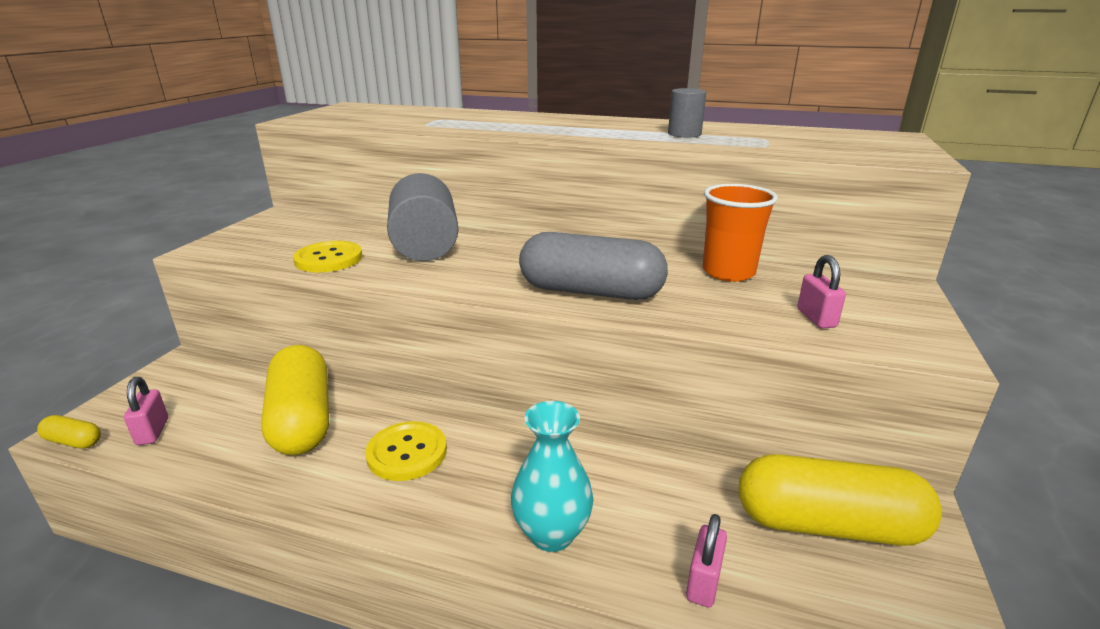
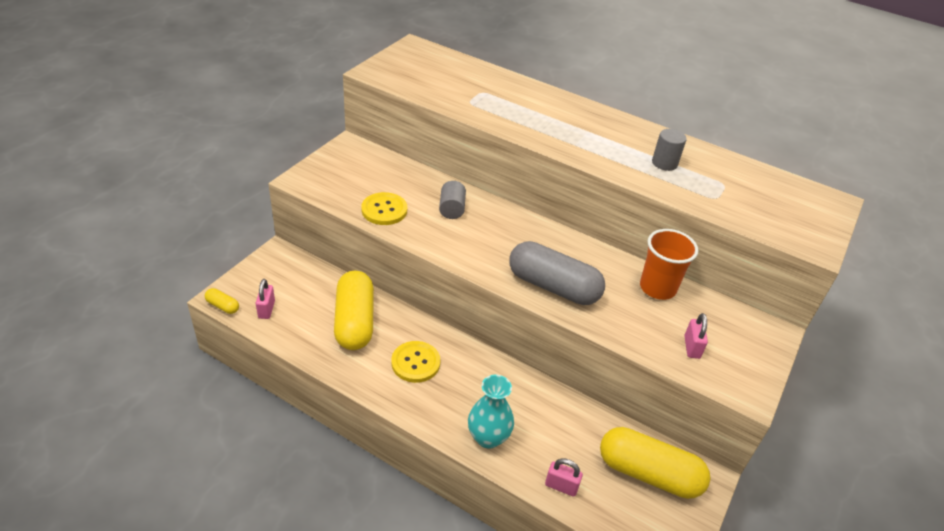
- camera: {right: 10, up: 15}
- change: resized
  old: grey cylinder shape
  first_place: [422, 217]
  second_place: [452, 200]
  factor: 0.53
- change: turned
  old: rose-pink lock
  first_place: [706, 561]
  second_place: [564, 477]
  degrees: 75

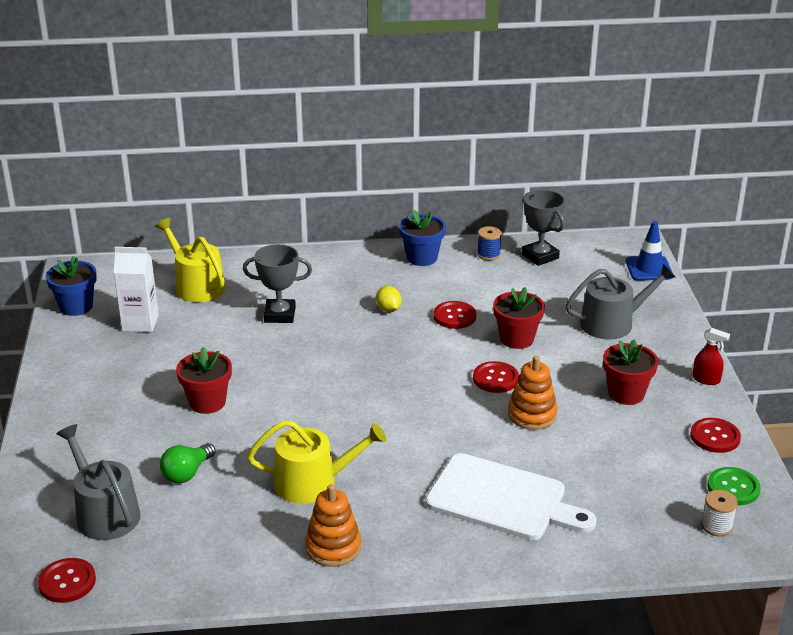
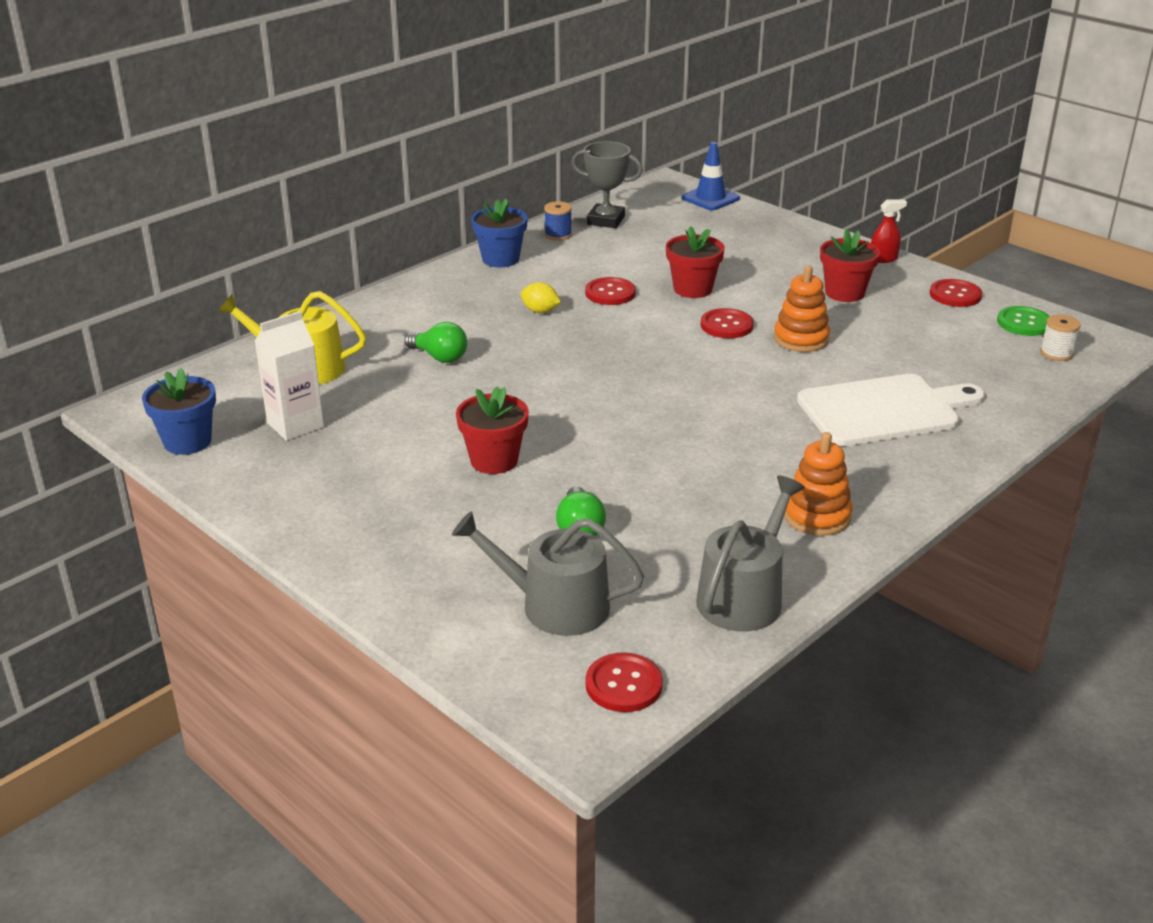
- camera: {right: -40, up: 0}
- change: replaced
  old: grey prize cup
  new: green lightbulb
  first_place: [277, 283]
  second_place: [435, 342]
- change: moved
  old: grey sprinkling can
  first_place: [620, 301]
  second_place: [750, 554]
- change: removed
  old: yellow sprinkling can
  first_place: [317, 462]

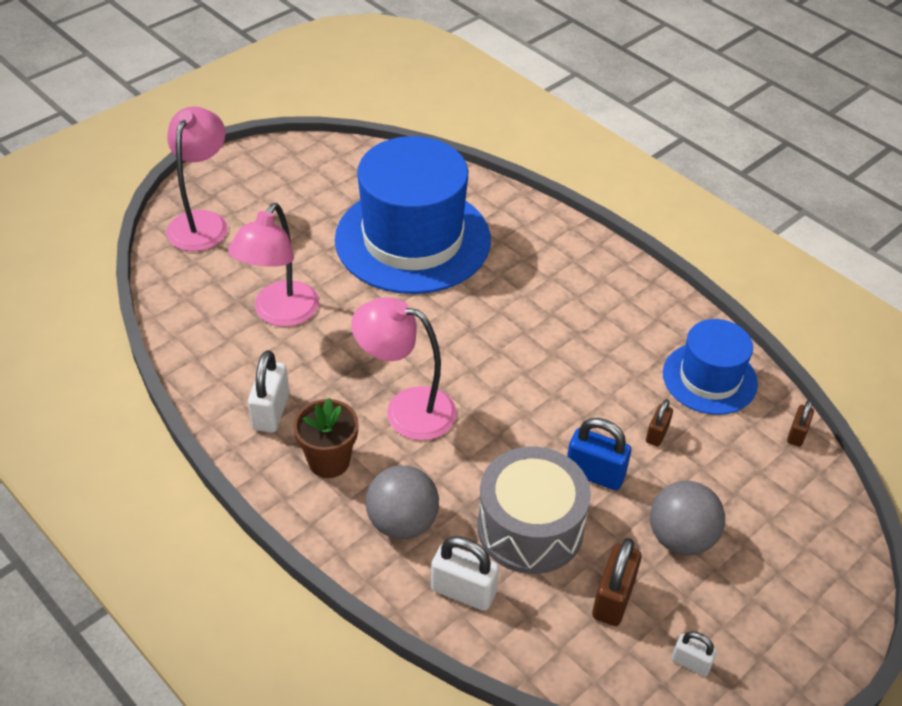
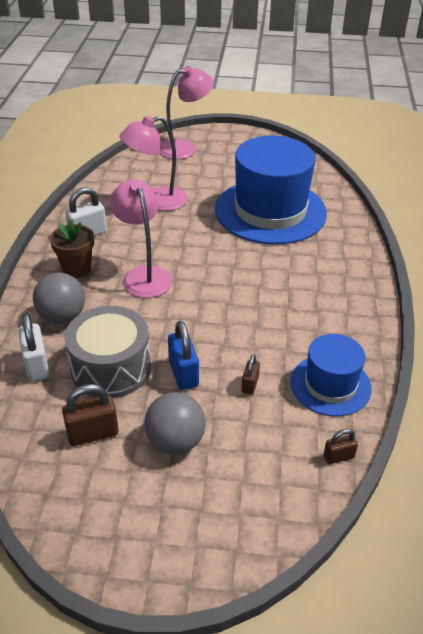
- camera: {right: 50, up: -5}
- change: turned
  old: brown lock
  first_place: [659, 423]
  second_place: [251, 374]
  degrees: -60
- change: removed
  old: pure white lock
  first_place: [694, 653]

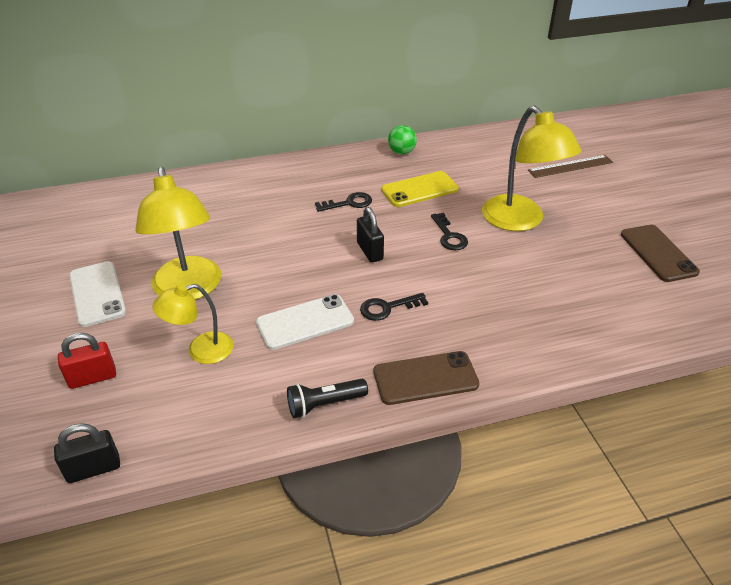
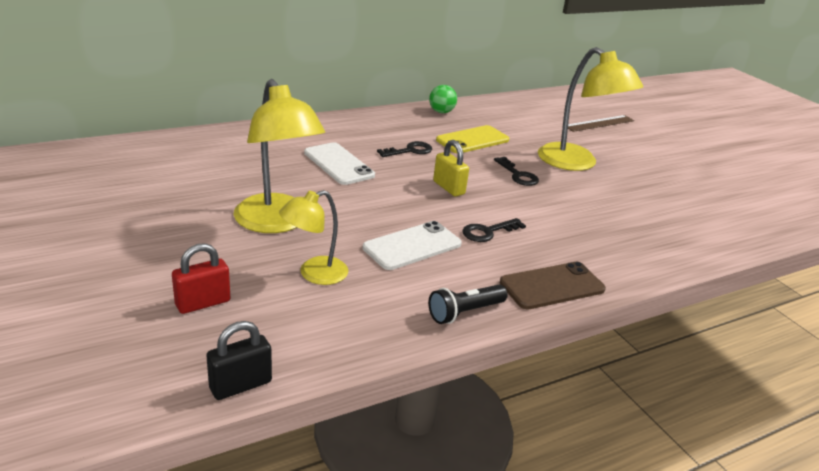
- camera: {right: -15, up: -10}
- change: recoloured
  old: jet-black lock
  new: yellow lock
  first_place: [370, 235]
  second_place: [451, 168]
- change: removed
  old: brown smartphone
  first_place: [660, 253]
- change: moved
  old: pure white smartphone
  first_place: [97, 294]
  second_place: [339, 163]

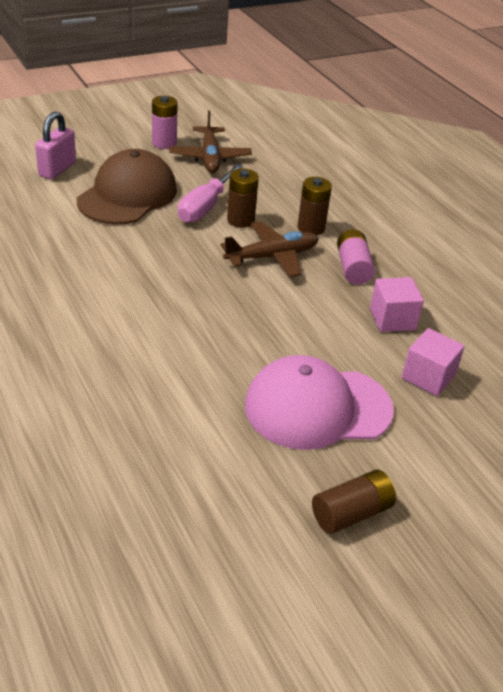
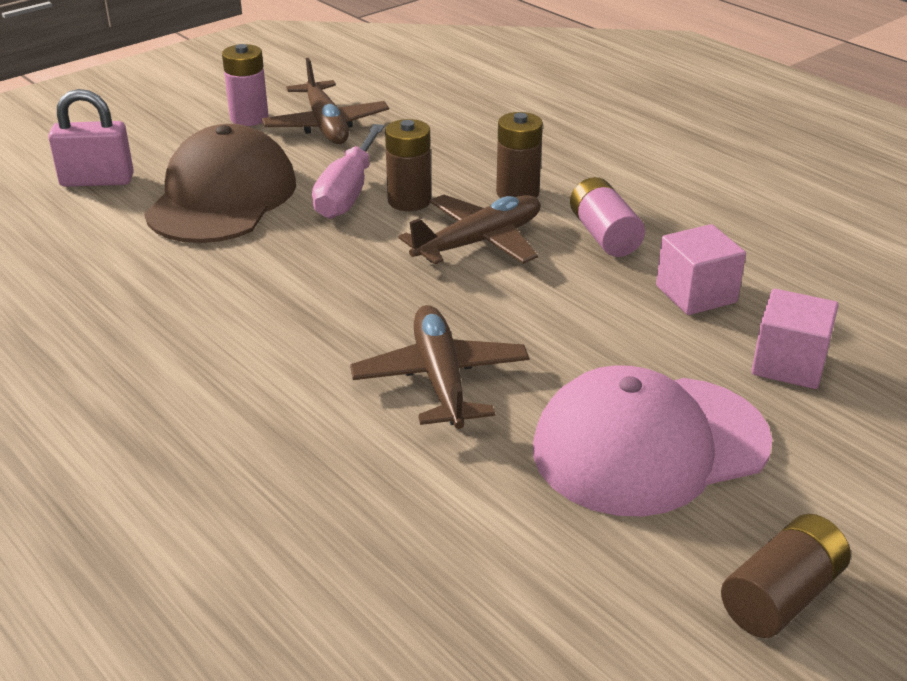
- camera: {right: -10, up: -5}
- change: turned
  old: rose-pink lock
  first_place: [55, 145]
  second_place: [91, 138]
  degrees: 75
- change: added
  new: brown toy plane
  second_place: [439, 367]

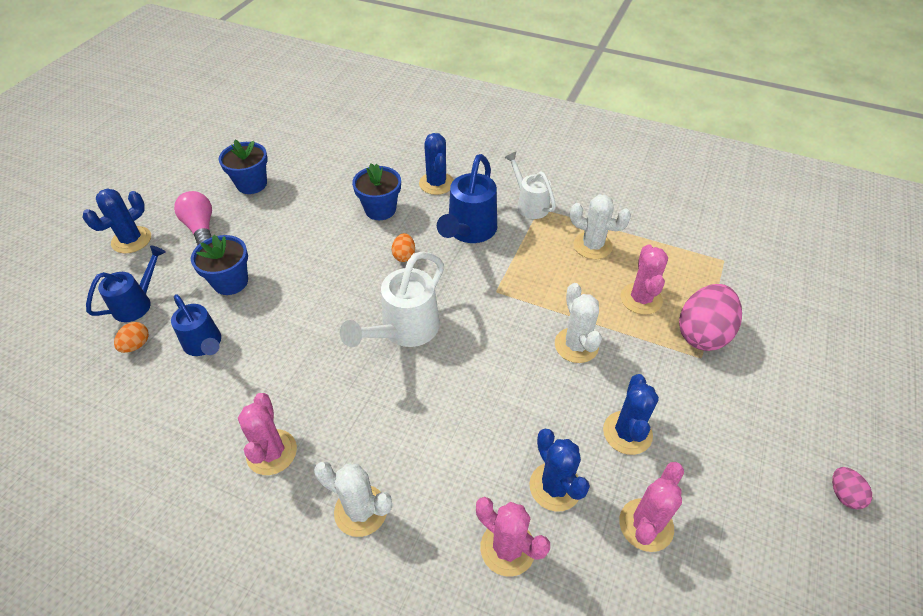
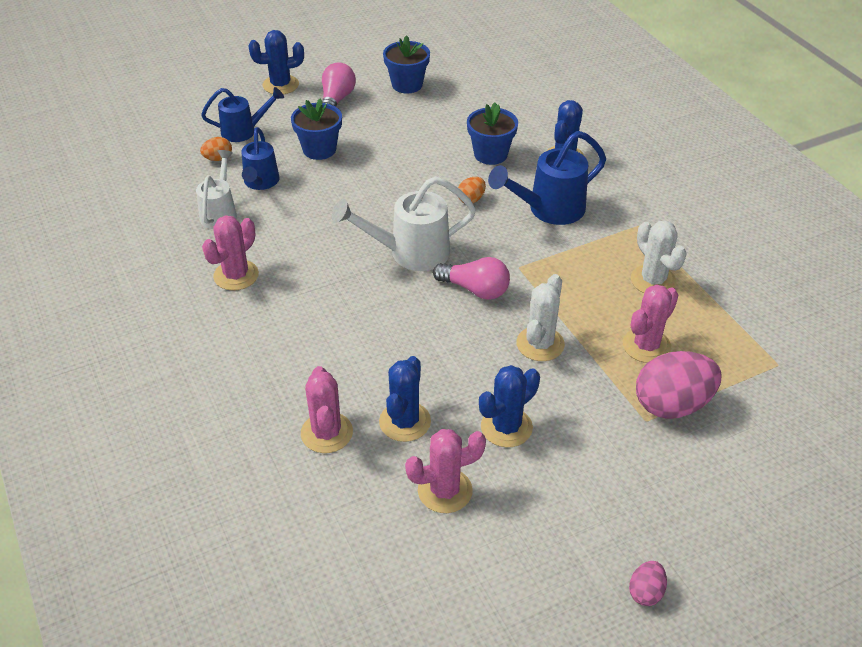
- camera: {right: 40, up: -5}
- change: moved
  old: pure white sprinkling can
  first_place: [530, 185]
  second_place: [216, 189]
- change: removed
  old: pure white saguaro cactus
  first_place: [353, 499]
- change: added
  new: rose-pink lightbulb
  second_place: [471, 278]

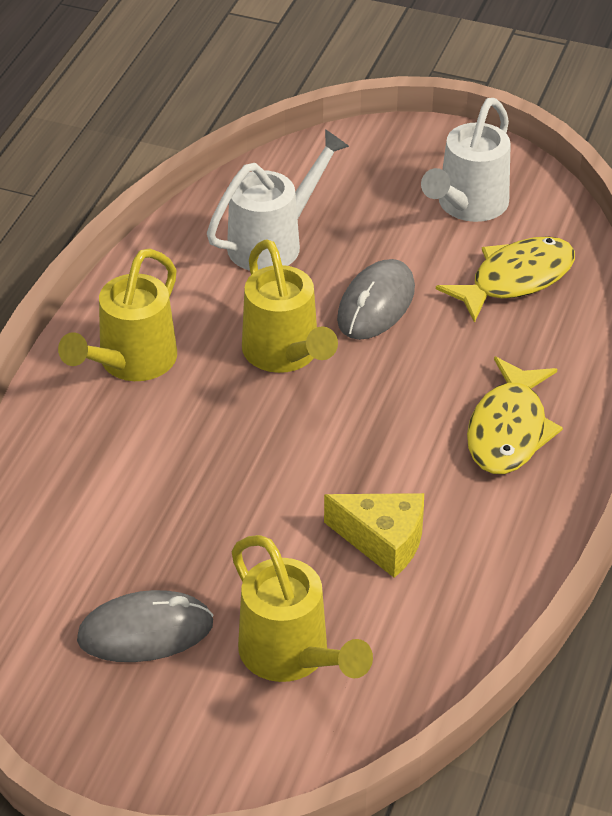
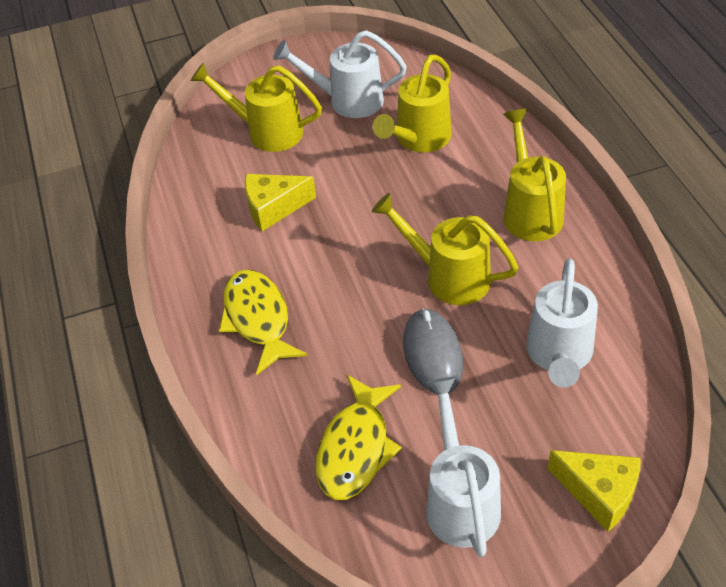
- camera: {right: 145, up: 5}
- change: replaced
  old: grey PC mouse
  new: pure white sprinkling can
  first_place: [145, 626]
  second_place: [340, 74]
- change: added
  new: yellow sprinkling can
  second_place: [412, 103]
- change: added
  new: yellow piece of cheese
  second_place: [594, 491]

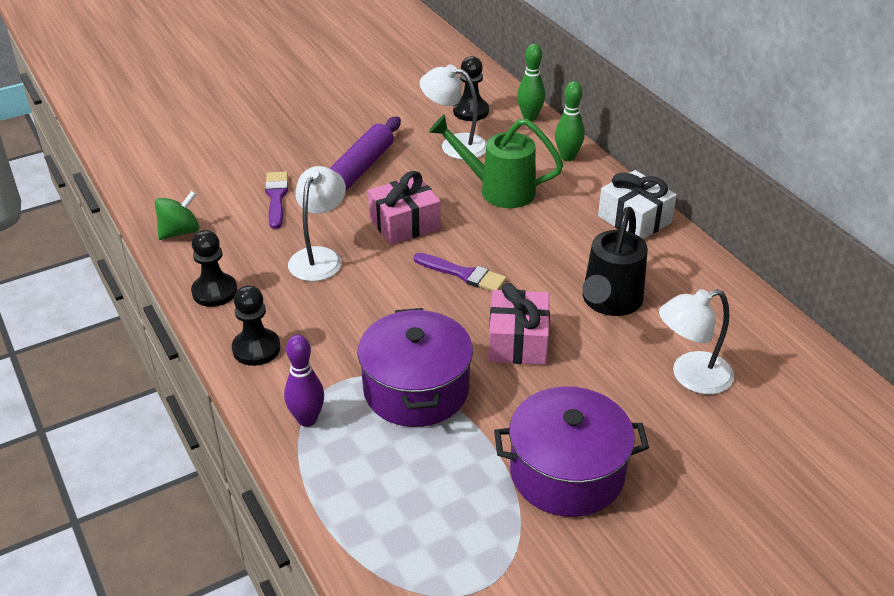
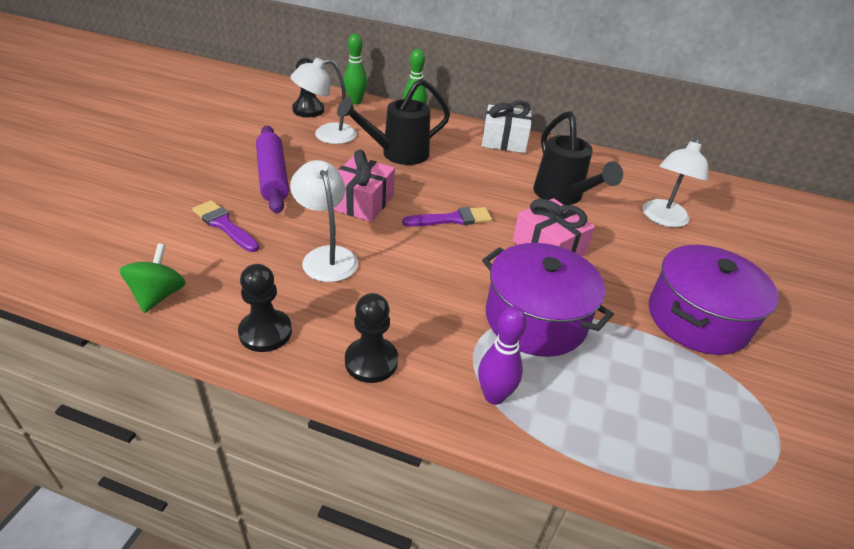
- camera: {right: -45, up: 0}
- change: recoloured
  old: green sprinkling can
  new: jet-black sprinkling can
  first_place: [496, 161]
  second_place: [393, 122]

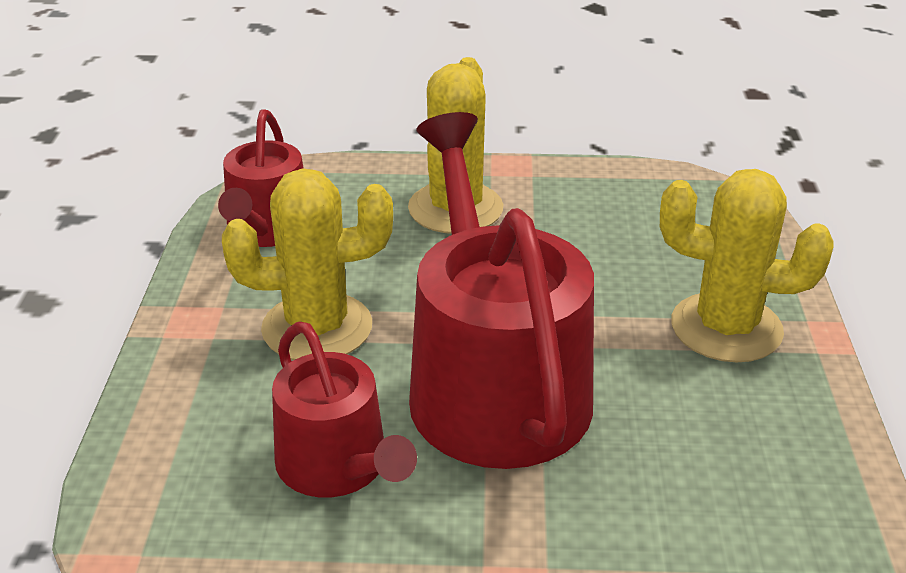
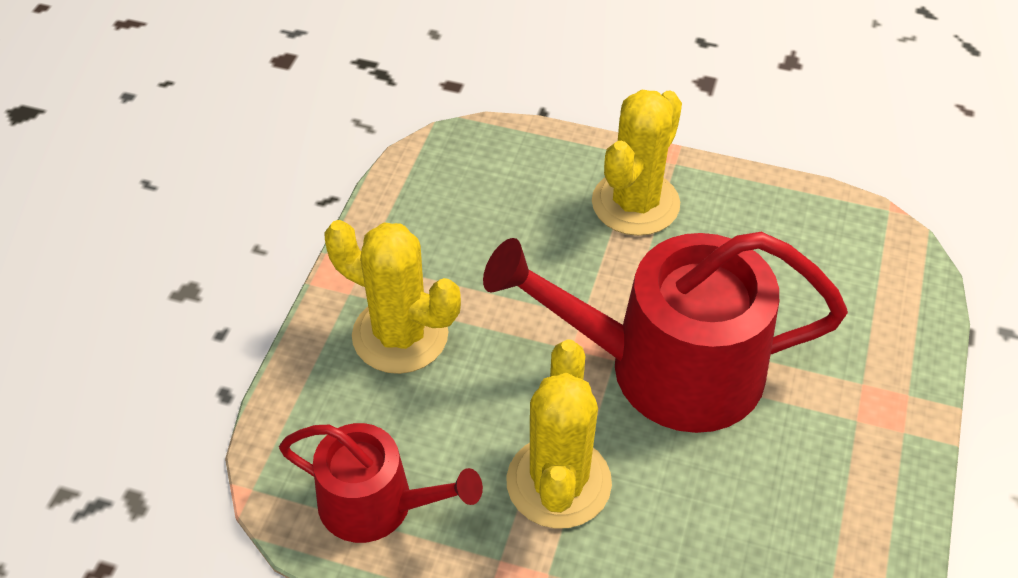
- camera: {right: -75, up: 15}
- change: removed
  old: red sprinkling can
  first_place: [344, 409]

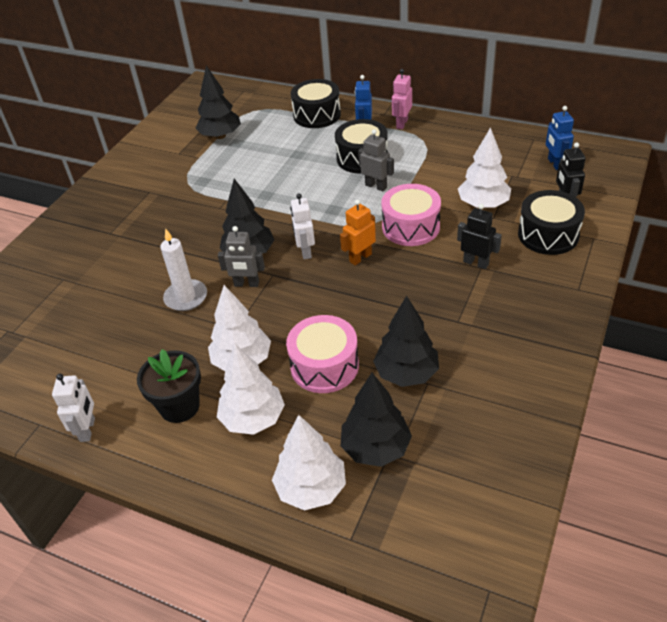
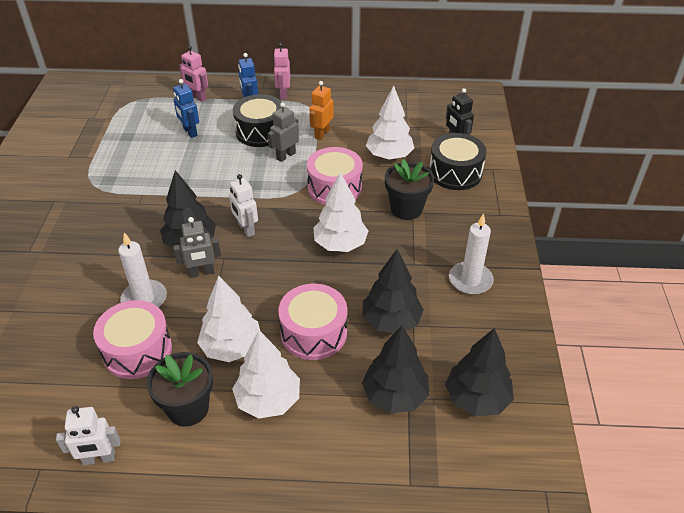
- camera: {right: -25, up: 0}
- change: moved
  old: jet-black fir tree
  first_place: [218, 102]
  second_place: [479, 372]
- change: replaced
  old: jet-black toy drum
  new: rose-pink robot figure
  first_place: [316, 103]
  second_place: [193, 74]
- change: moved
  old: cobalt robot figure
  first_place: [560, 138]
  second_place: [186, 108]
- change: turned
  old: grey robot figure
  first_place: [376, 160]
  second_place: [283, 132]
  degrees: -60
- change: moved
  old: orange robot figure
  first_place: [358, 232]
  second_place: [321, 110]
- change: replaced
  old: jet-black robot figure
  new: jet-black plant pot
  first_place: [479, 236]
  second_place: [409, 189]
- change: turned
  old: pure white robot figure
  first_place: [73, 408]
  second_place: [88, 435]
  degrees: 105
- change: moved
  old: pure white fir tree
  first_place: [309, 463]
  second_place: [340, 212]
- change: added
  new: pure white pillar candle
  second_place: [471, 254]
- change: added
  new: rose-pink toy drum
  second_place: [132, 339]

